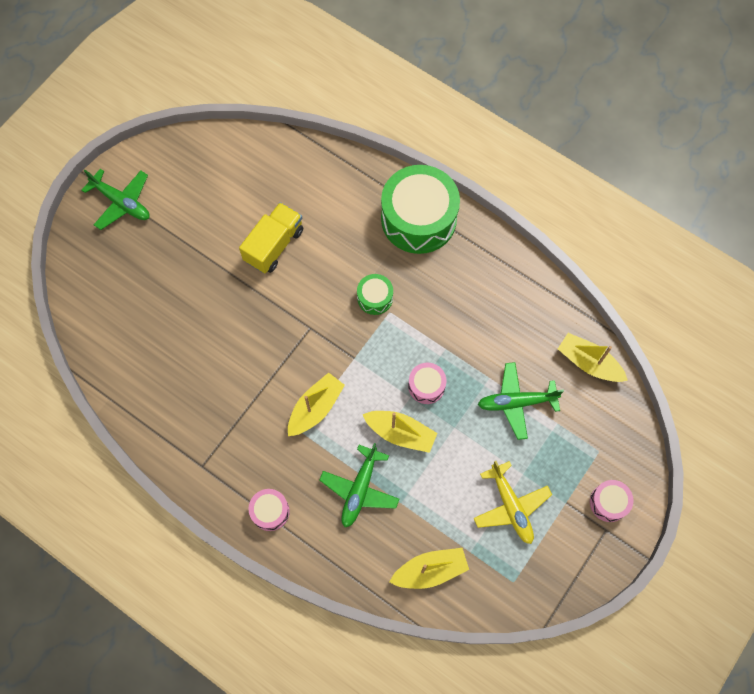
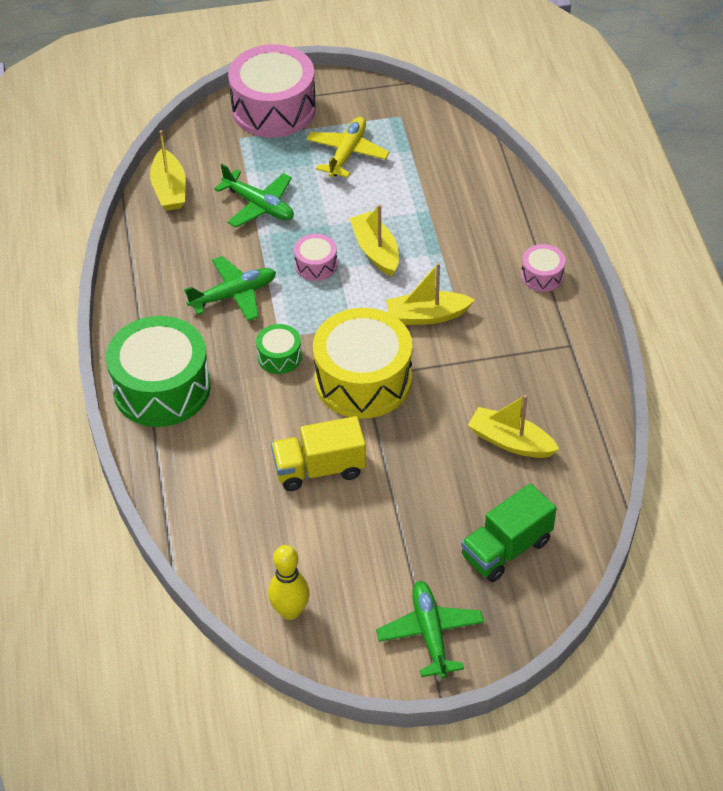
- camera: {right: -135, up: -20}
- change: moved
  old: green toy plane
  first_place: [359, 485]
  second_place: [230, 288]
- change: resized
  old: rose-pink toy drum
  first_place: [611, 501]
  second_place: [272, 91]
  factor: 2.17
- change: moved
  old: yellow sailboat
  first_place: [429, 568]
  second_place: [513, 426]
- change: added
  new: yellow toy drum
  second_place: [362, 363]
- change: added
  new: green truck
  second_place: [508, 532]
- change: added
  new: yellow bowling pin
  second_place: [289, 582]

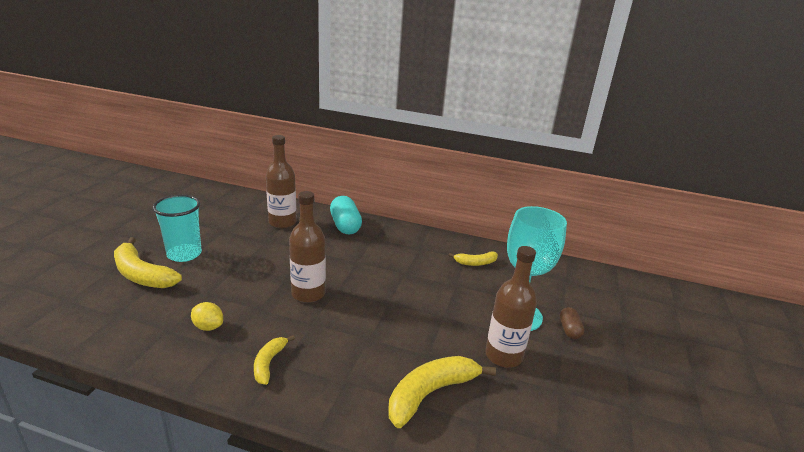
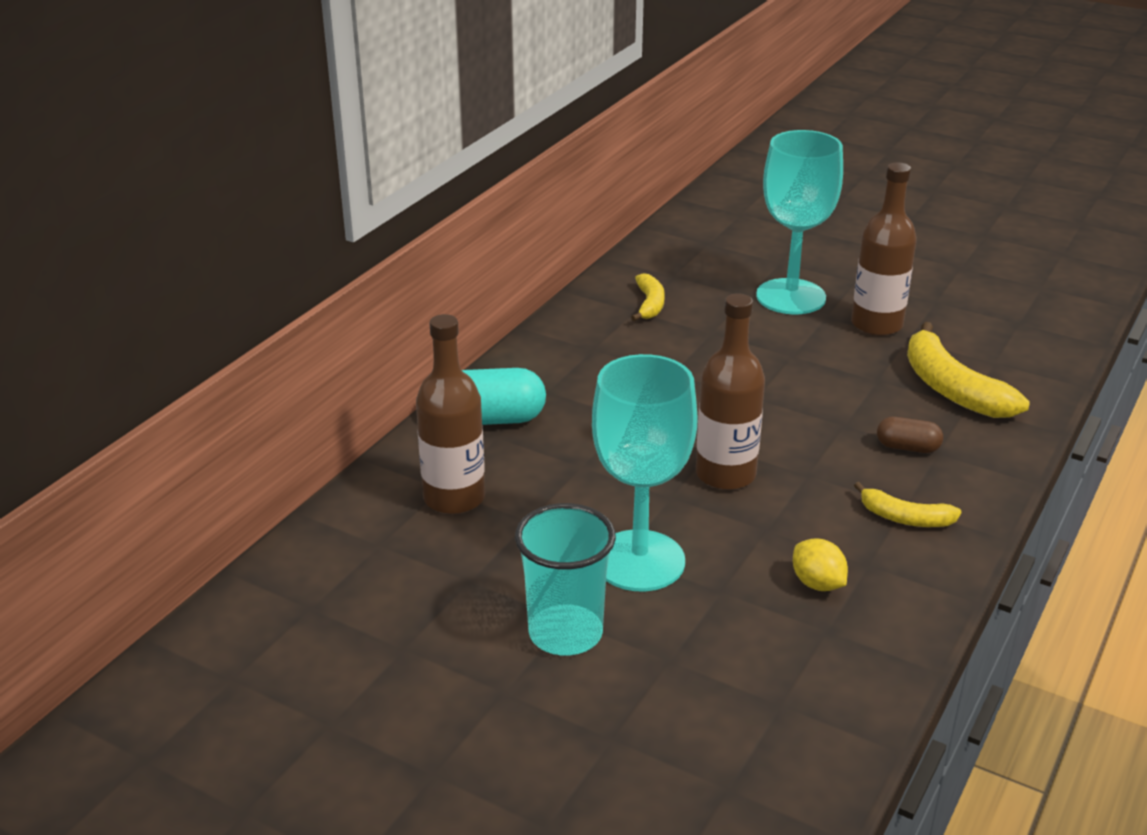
- camera: {right: -75, up: 5}
- change: removed
  old: yellow banana fruit
  first_place: [148, 262]
- change: turned
  old: yellow toy lemon
  first_place: [207, 316]
  second_place: [820, 565]
  degrees: -75
- change: moved
  old: brown pill
  first_place: [572, 323]
  second_place: [910, 435]
- change: added
  new: turquoise chalice
  second_place: [645, 472]

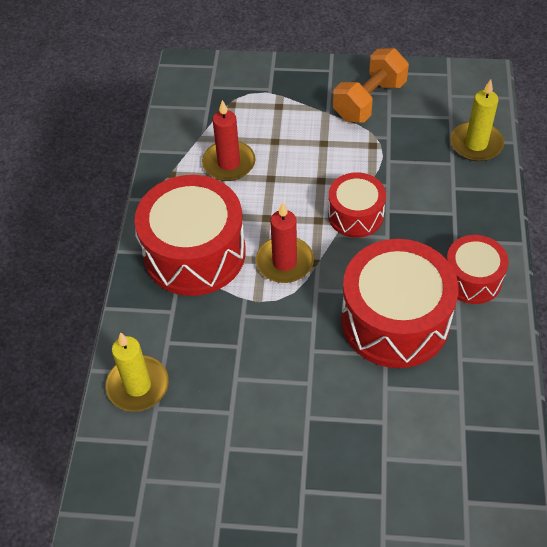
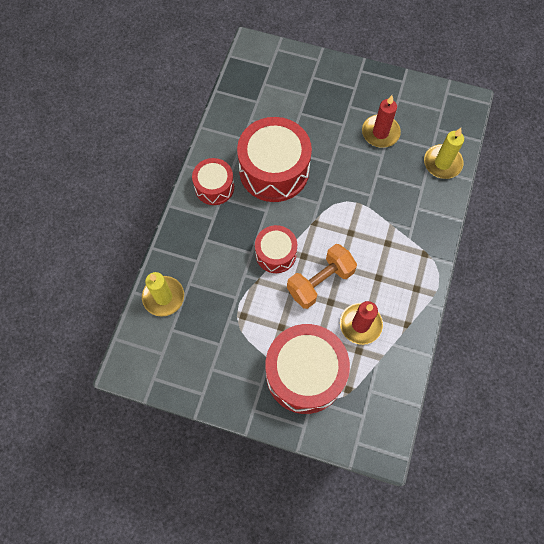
- camera: {right: -170, up: 15}
- change: moved
  old: orange free weight
  first_place: [371, 85]
  second_place: [322, 276]
- change: moved
  old: red toy drum
  first_place: [190, 235]
  second_place: [308, 369]
- change: moved
  old: red pillar candle
  first_place: [285, 242]
  second_place: [381, 121]

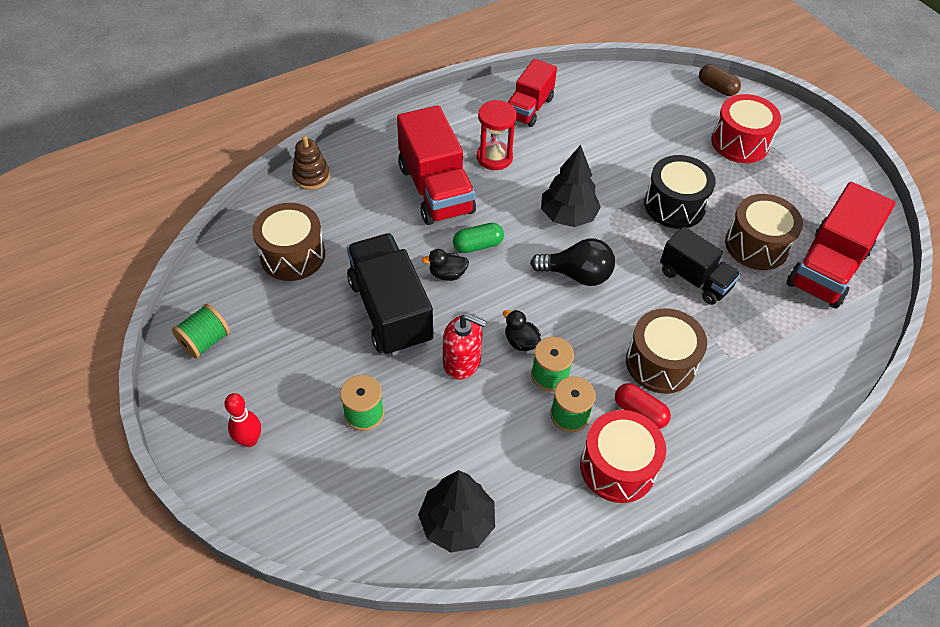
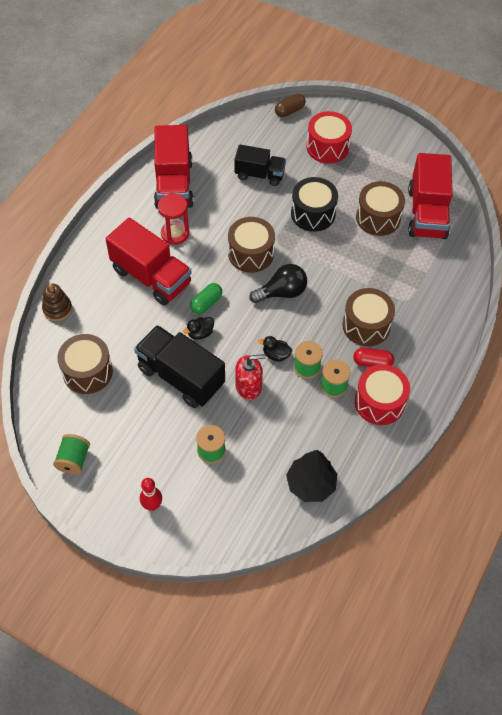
- camera: {right: -30, up: 5}
- change: resized
  old: red truck
  first_place: [532, 93]
  second_place: [174, 167]
  factor: 1.58
- change: turned
  old: brown pill
  first_place: [720, 80]
  second_place: [290, 105]
  degrees: -45
- change: replaced
  old: jet-black fir tree
  new: brown toy drum
  first_place: [571, 186]
  second_place: [251, 245]
- change: moved
  old: jet-black truck
  first_place: [700, 265]
  second_place: [260, 165]

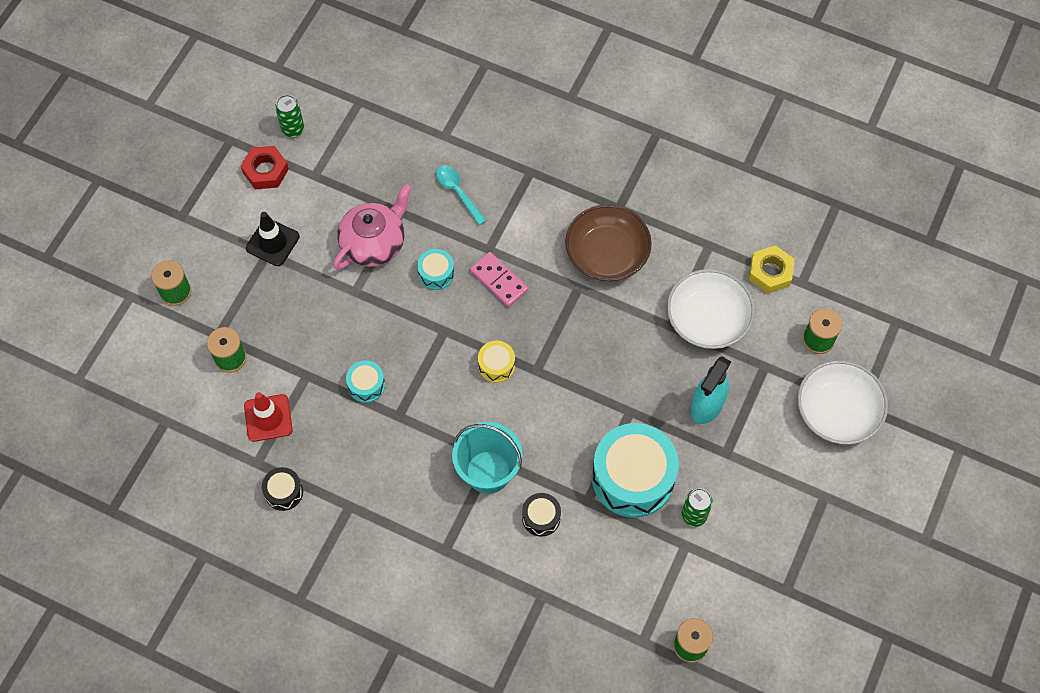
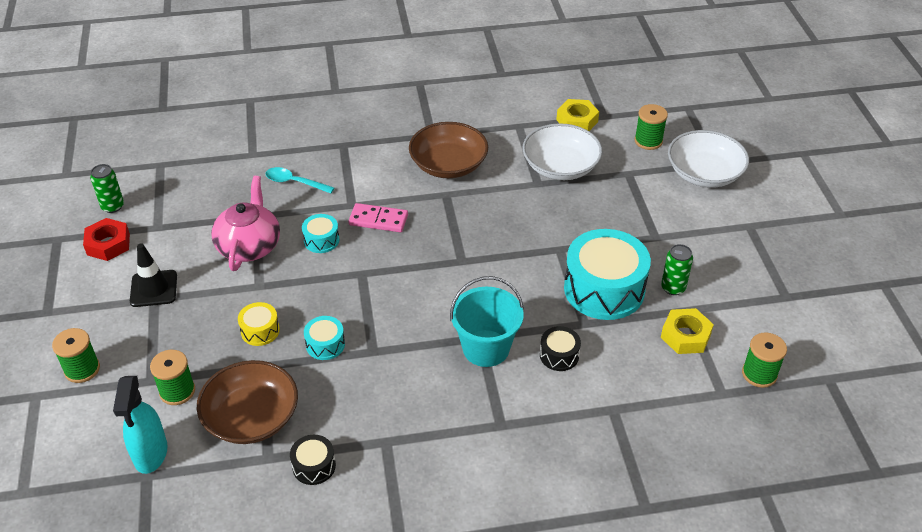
- camera: {right: -35, up: -20}
- change: moved
  old: yellow toy drum
  first_place: [496, 362]
  second_place: [259, 324]
- change: moved
  old: turquoise sprayer
  first_place: [711, 390]
  second_place: [140, 425]
- change: replaced
  old: red road cone
  new: brown serving bowl
  first_place: [268, 417]
  second_place: [247, 402]
- change: added
  new: yellow hex nut
  second_place: [687, 331]

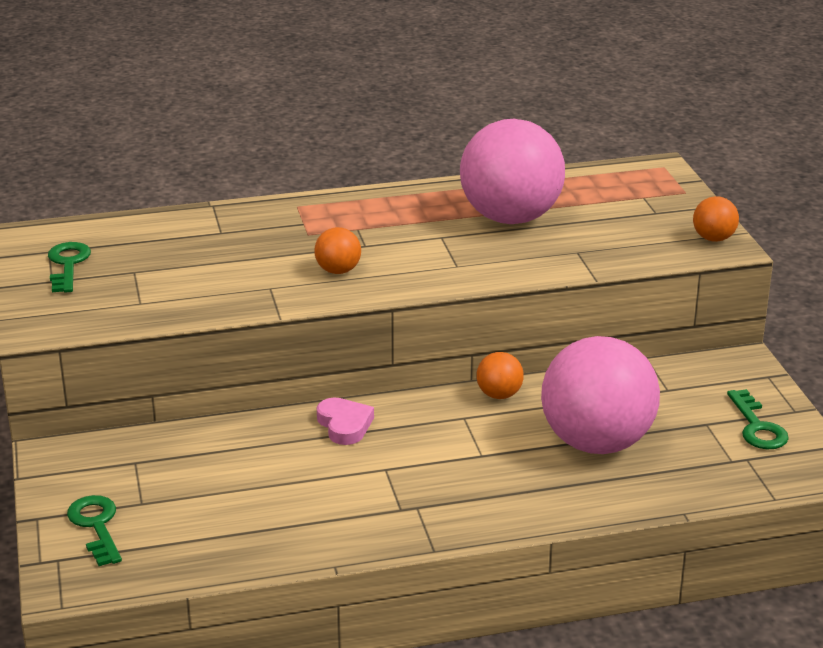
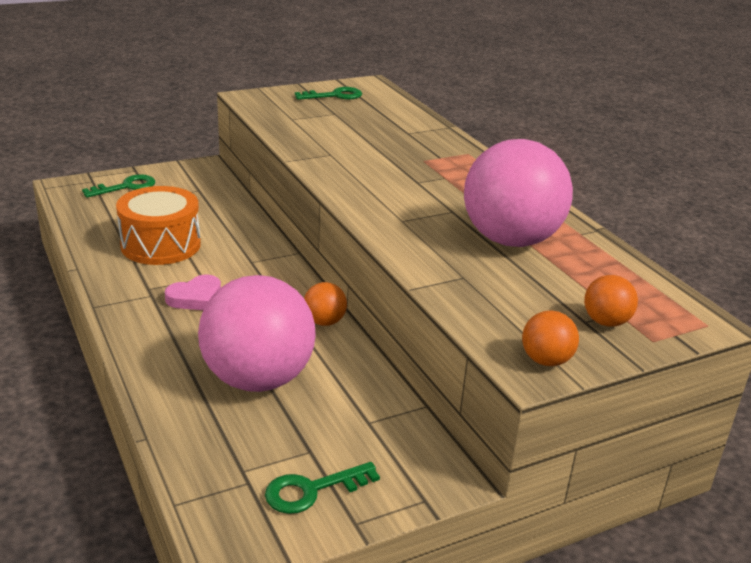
- camera: {right: 75, up: 0}
- change: moved
  old: orange sphere
  first_place: [337, 250]
  second_place: [611, 301]
- change: moved
  old: rose-pink heart shape
  first_place: [345, 421]
  second_place: [193, 292]
- change: added
  new: orange toy drum
  second_place: [158, 225]

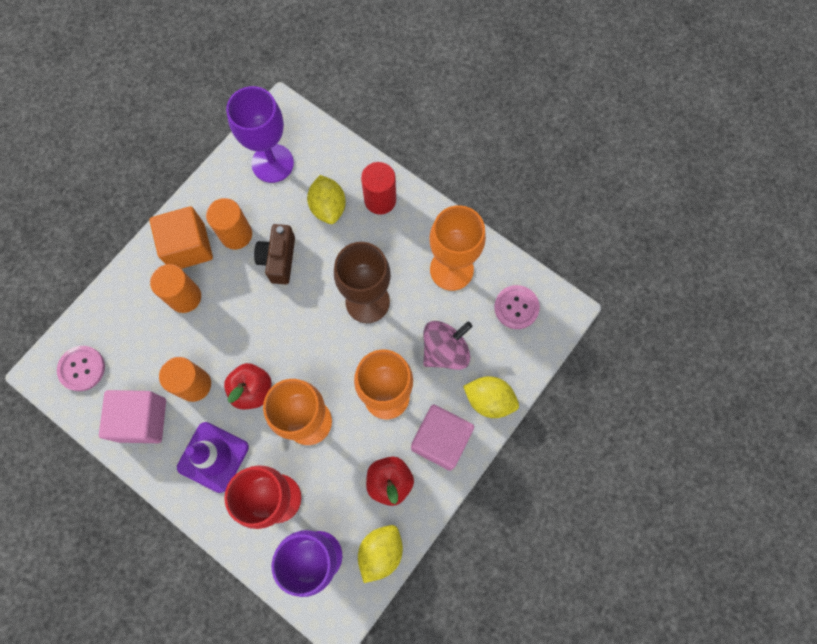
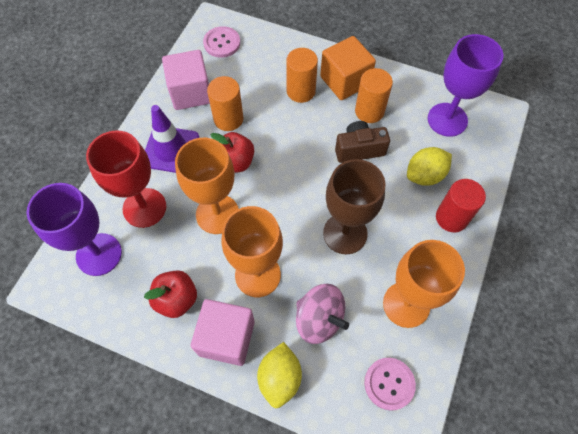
- camera: {right: 75, up: -10}
- change: removed
  old: yellow toy lemon
  first_place: [380, 554]

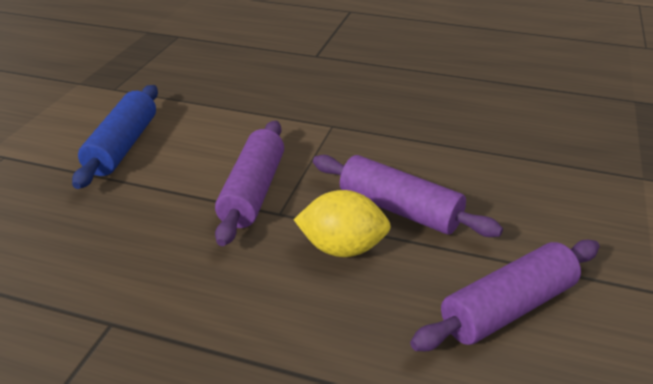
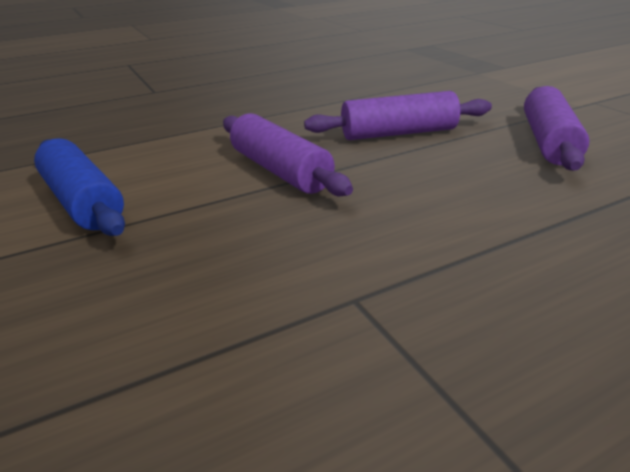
- camera: {right: -45, up: -5}
- change: removed
  old: yellow toy lemon
  first_place: [342, 223]

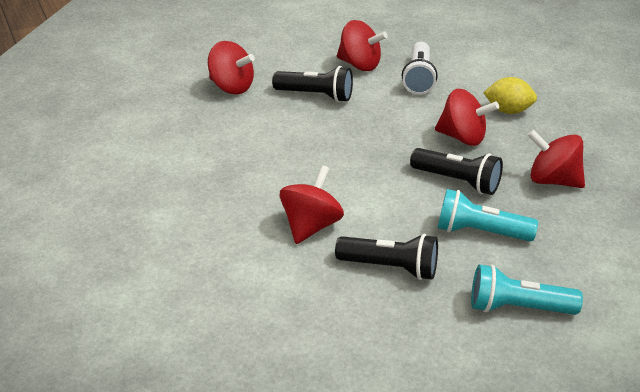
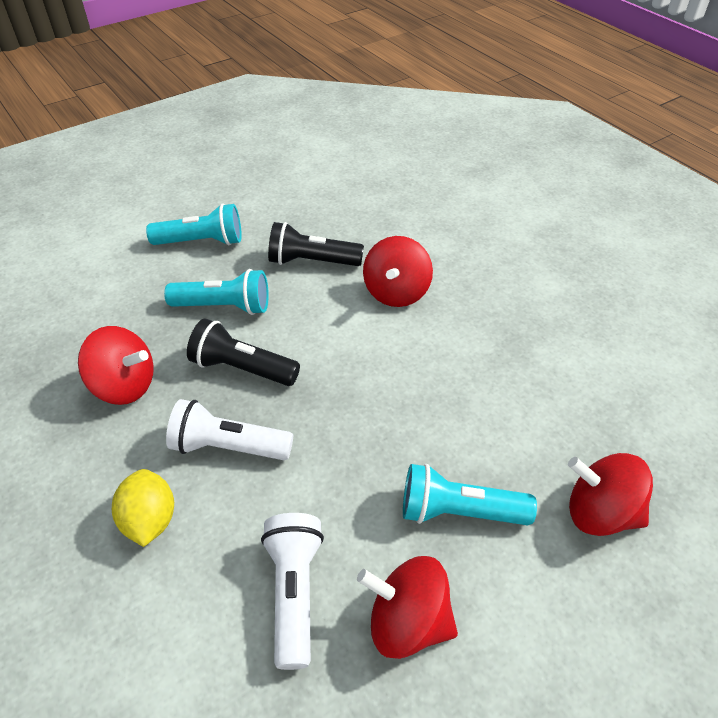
- camera: {right: 170, up: 10}
- change: recoloured
  old: jet-black torch
  new: turquoise torch
  first_place: [312, 84]
  second_place: [470, 494]
- change: turned
  old: yellow toy lemon
  first_place: [510, 95]
  second_place: [143, 508]
  degrees: 75
- change: replaced
  old: red toy top
  new: pure white torch
  first_place: [467, 117]
  second_place: [229, 429]

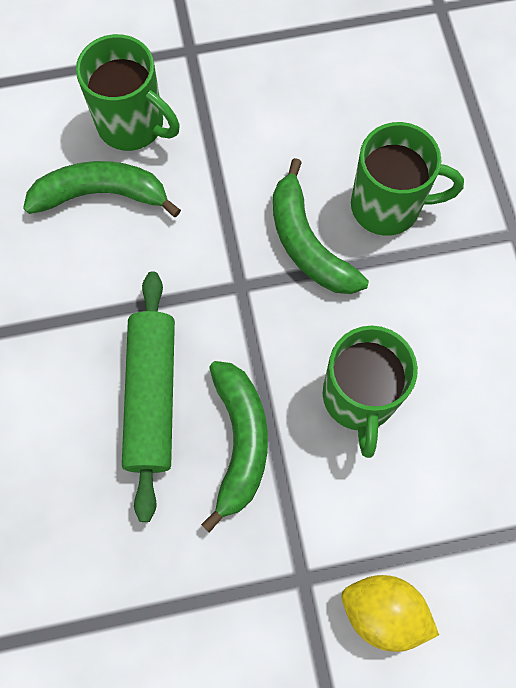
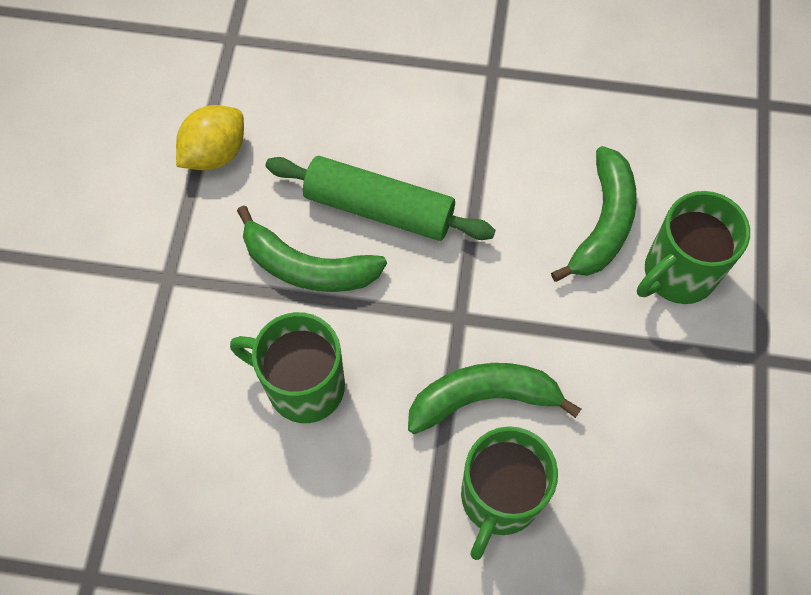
- camera: {right: 110, up: -5}
- change: moved
  old: yellow toy lemon
  first_place: [390, 613]
  second_place: [210, 138]

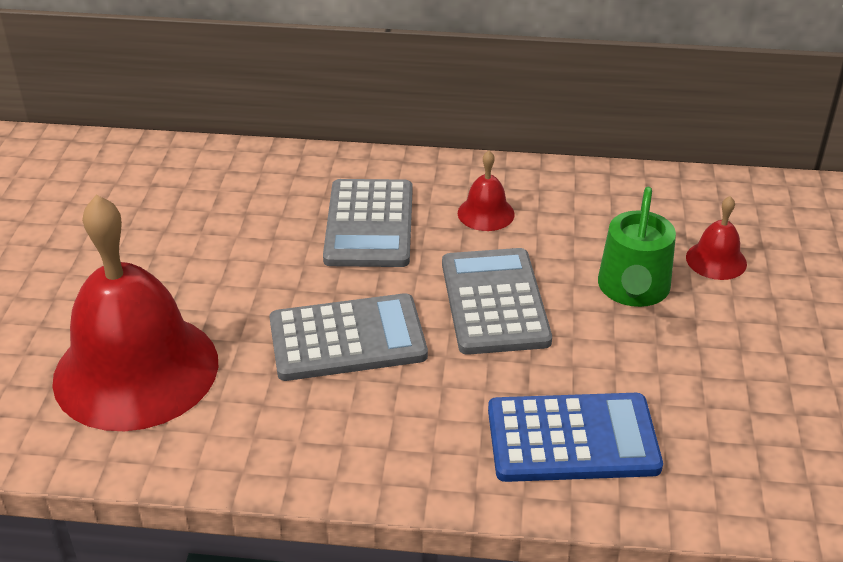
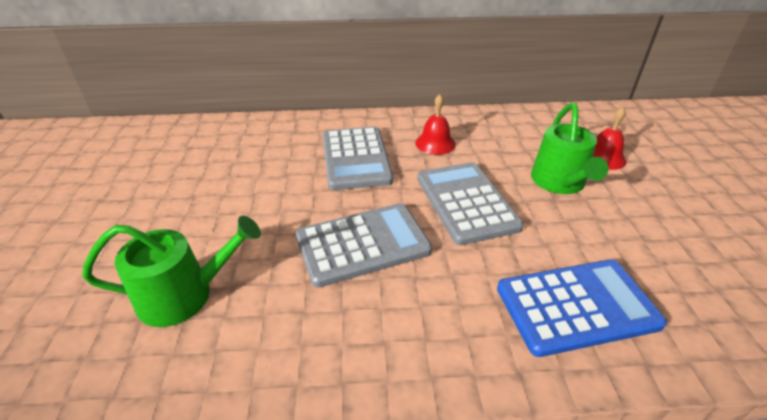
- camera: {right: -10, up: 0}
- change: replaced
  old: red bell
  new: green sprinkling can
  first_place: [135, 313]
  second_place: [171, 271]

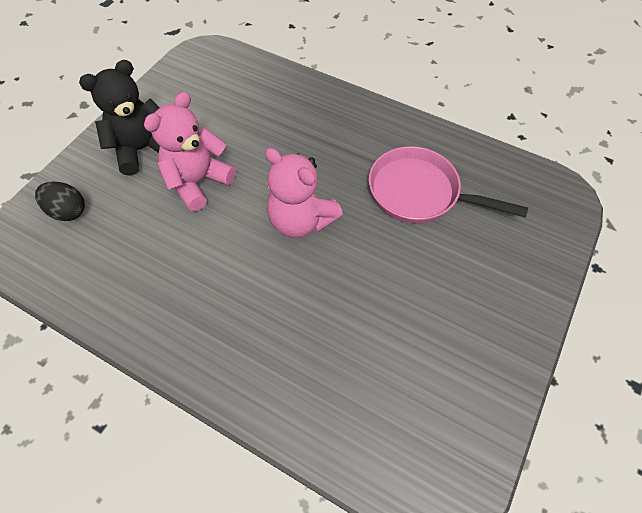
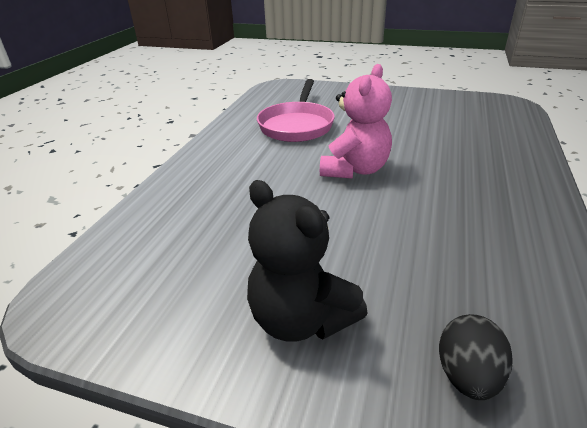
- camera: {right: -100, up: -25}
- change: removed
  old: rose-pink stuffed bear
  first_place: [190, 151]

